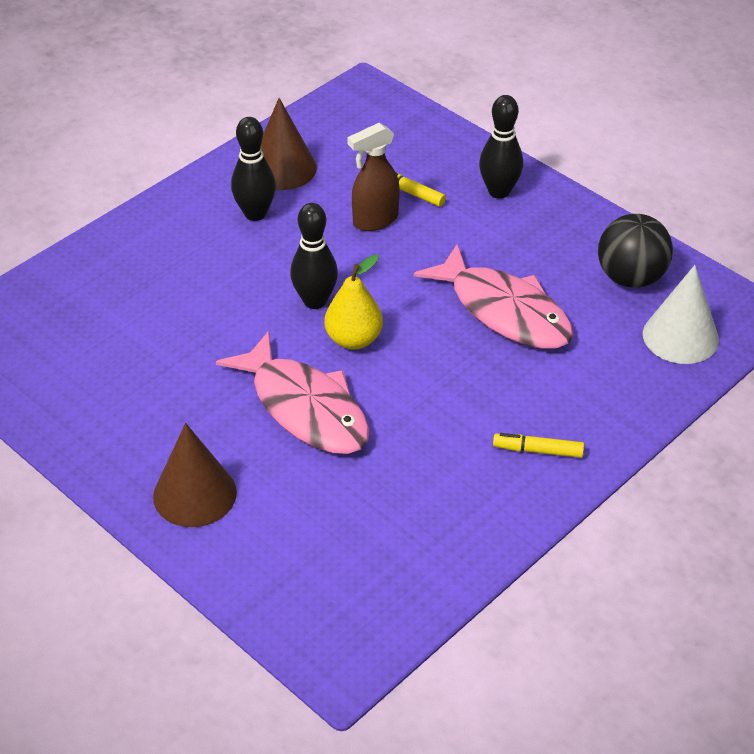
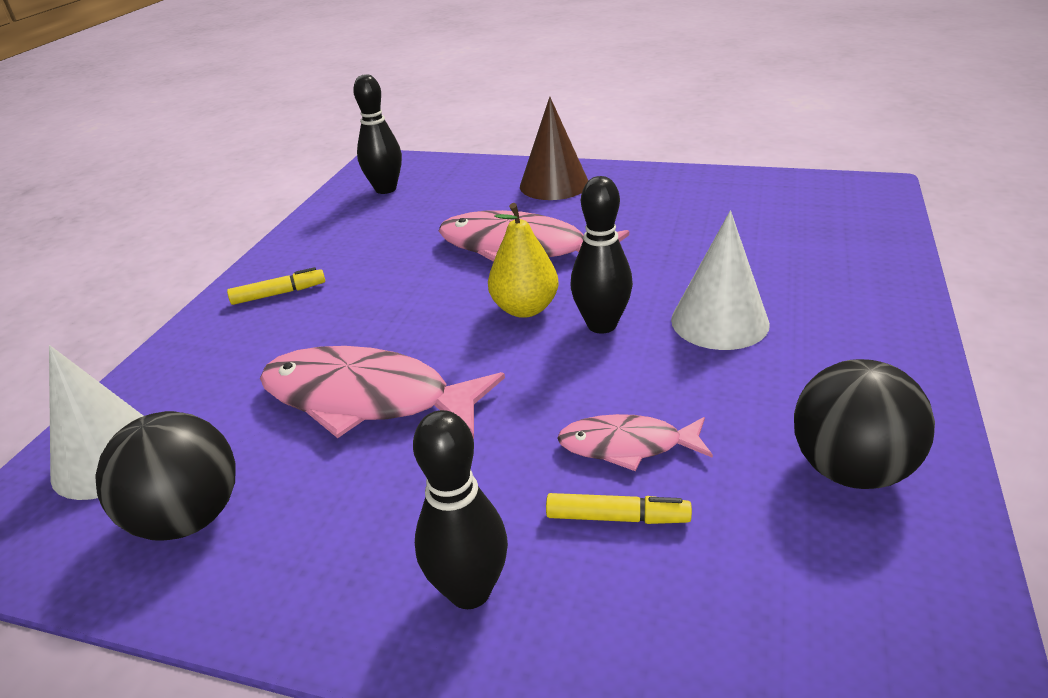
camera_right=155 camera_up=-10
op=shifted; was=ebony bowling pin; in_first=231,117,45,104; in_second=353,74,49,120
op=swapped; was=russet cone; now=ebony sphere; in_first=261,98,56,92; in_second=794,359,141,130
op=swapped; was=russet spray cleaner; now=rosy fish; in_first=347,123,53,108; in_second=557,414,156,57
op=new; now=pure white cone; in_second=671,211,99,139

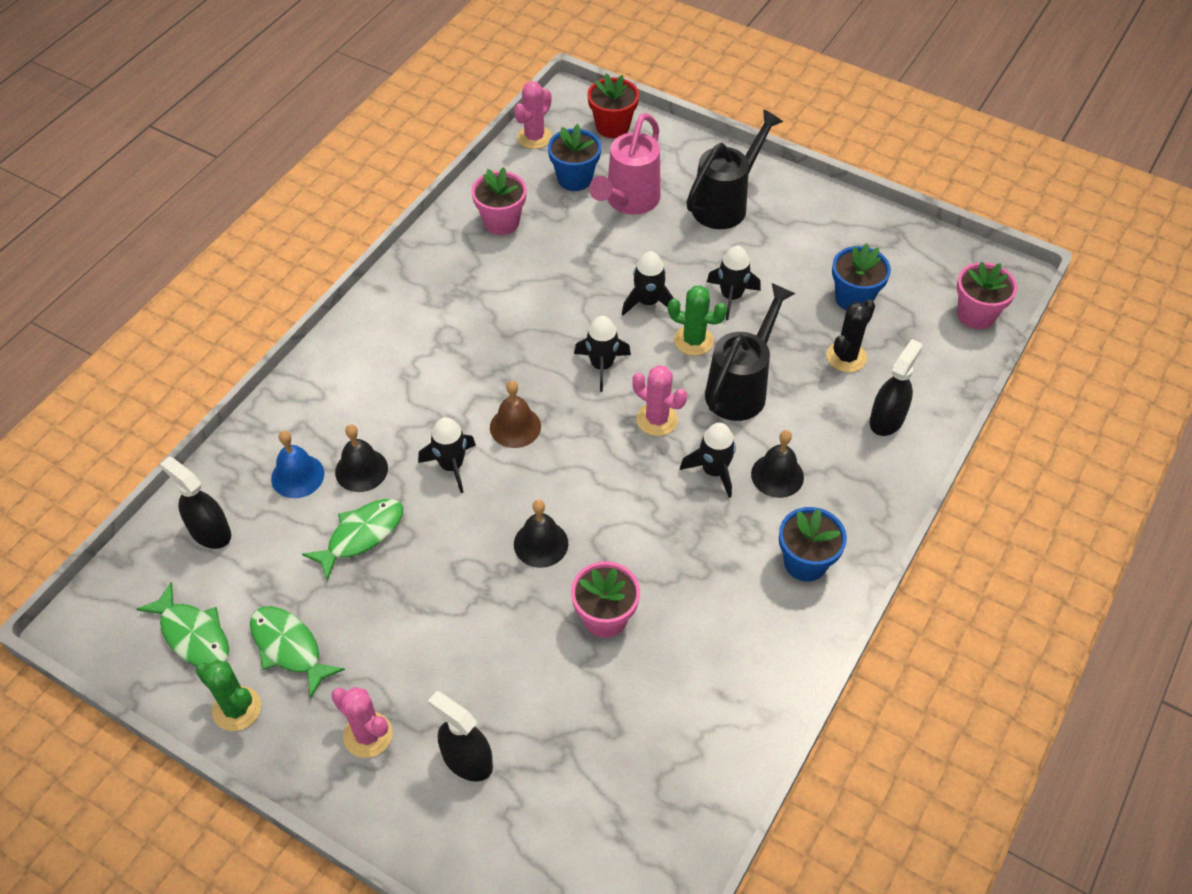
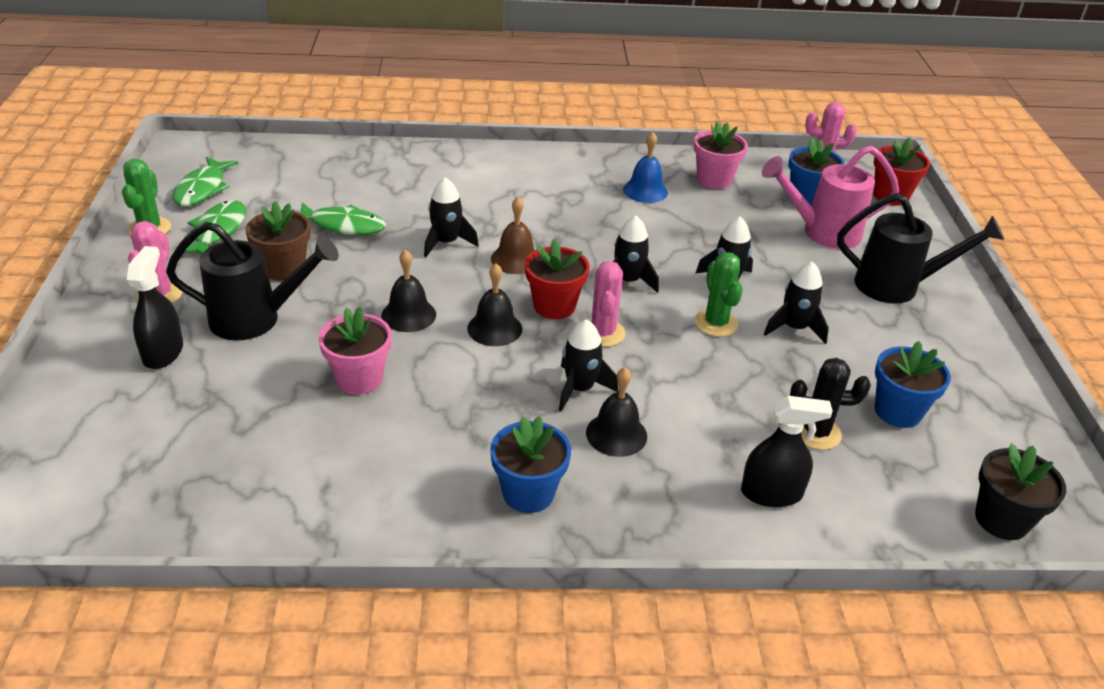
camera_right=55 camera_up=-15
op=gone; was=ebony spray cleaner; in_first=160,457,71,92
op=shifted; was=cobalt school bell; in_first=271,431,53,67; in_second=623,132,45,71
op=shifted; was=ebony school bell; in_first=335,424,53,68; in_second=467,263,55,83
op=shifted; was=ebony watering can; in_first=705,283,90,138; in_second=166,222,173,118
op=repainted; was=rosy potted plant; now=ebony potted plant; in_first=956,262,61,67; in_second=975,443,91,97
op=new; now=russet potted plant; in_second=246,201,65,80
op=new; now=red potted plant; in_second=525,238,65,81

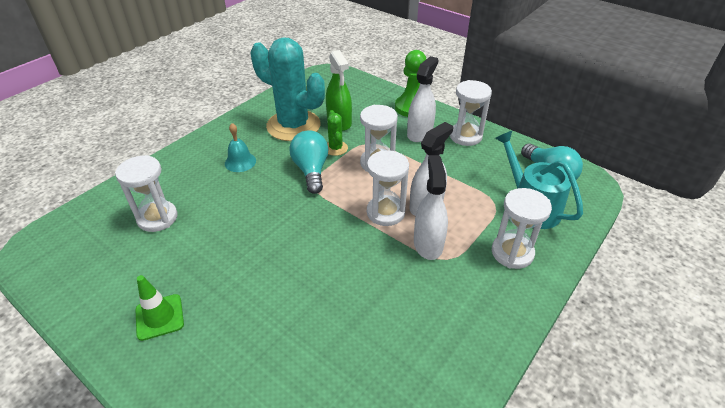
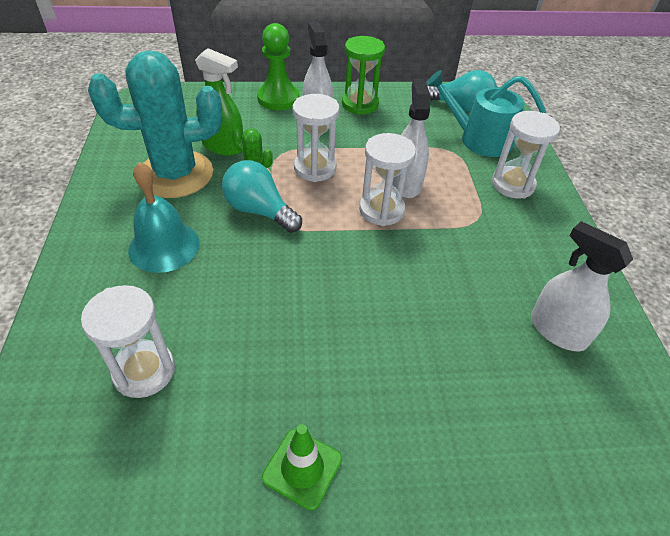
camera_right=-45 camera_up=5
op=scaled; was=turquoise school bell; in_first=225,123,31,49; in_second=128,162,72,111; ratio=1.54
op=shifted; was=pure white spray cleaner; in_first=414,155,34,105; in_second=531,221,102,130
op=repainted; was=pure white sand timer; now=leaf-green sand timer; in_first=450,80,42,66; in_second=342,36,43,79

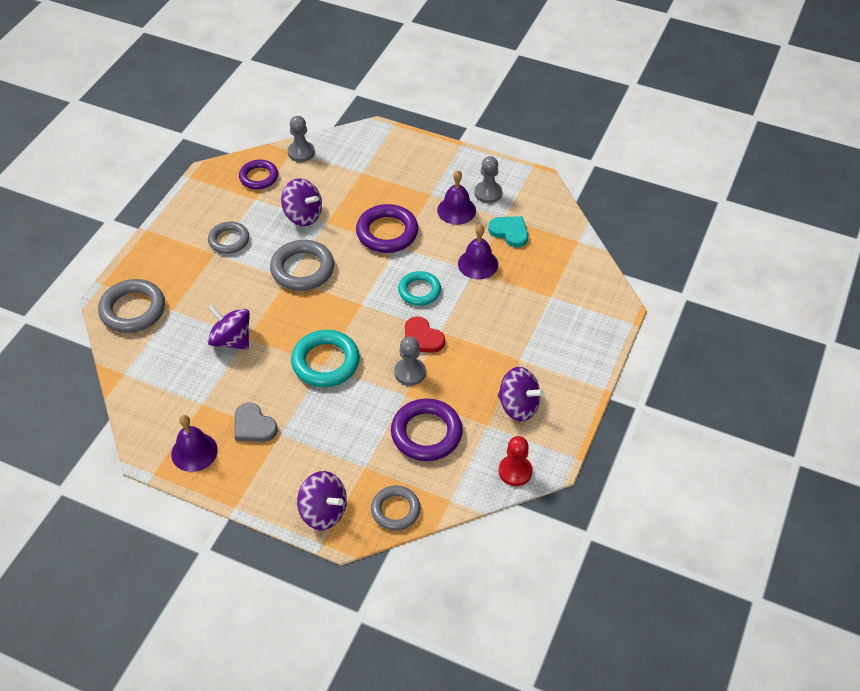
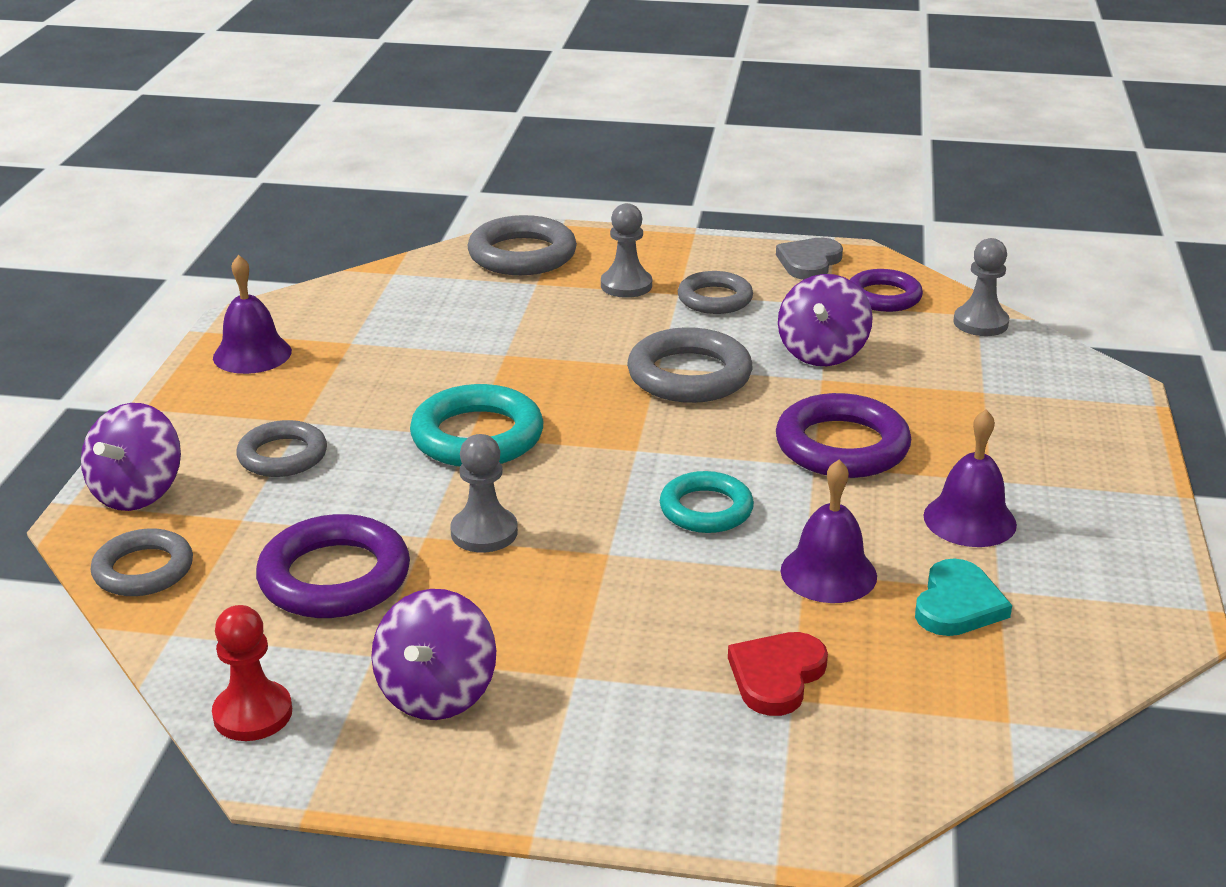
camera_right=75 camera_up=-20
op=gone; was=purple spinning top; in_first=208,304,42,46
op=shifted; was=gray heart; in_first=234,402,44,40; in_second=776,238,67,42
op=shifted; was=red heart; in_first=405,316,40,37; in_second=728,632,100,84
op=shifted; was=gray pawn; in_first=474,156,28,47; in_second=601,203,51,95
op=new; now=gray torus; in_second=236,420,91,57

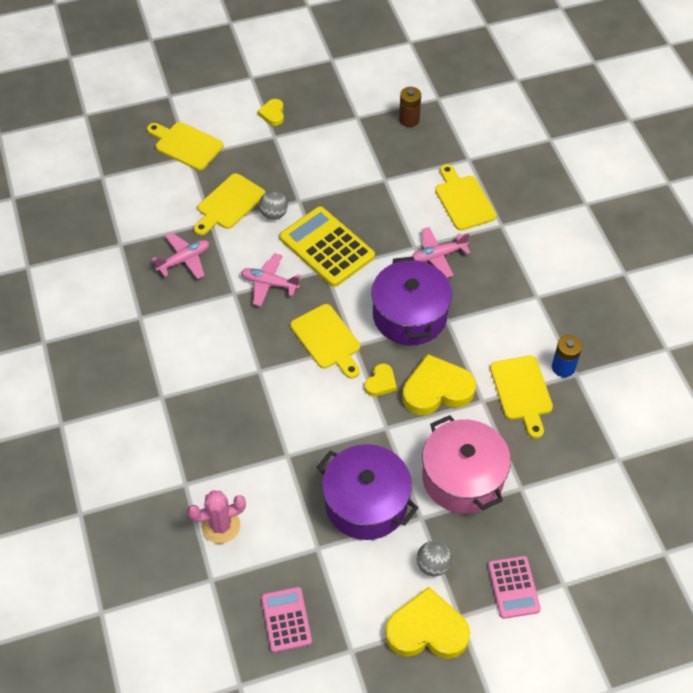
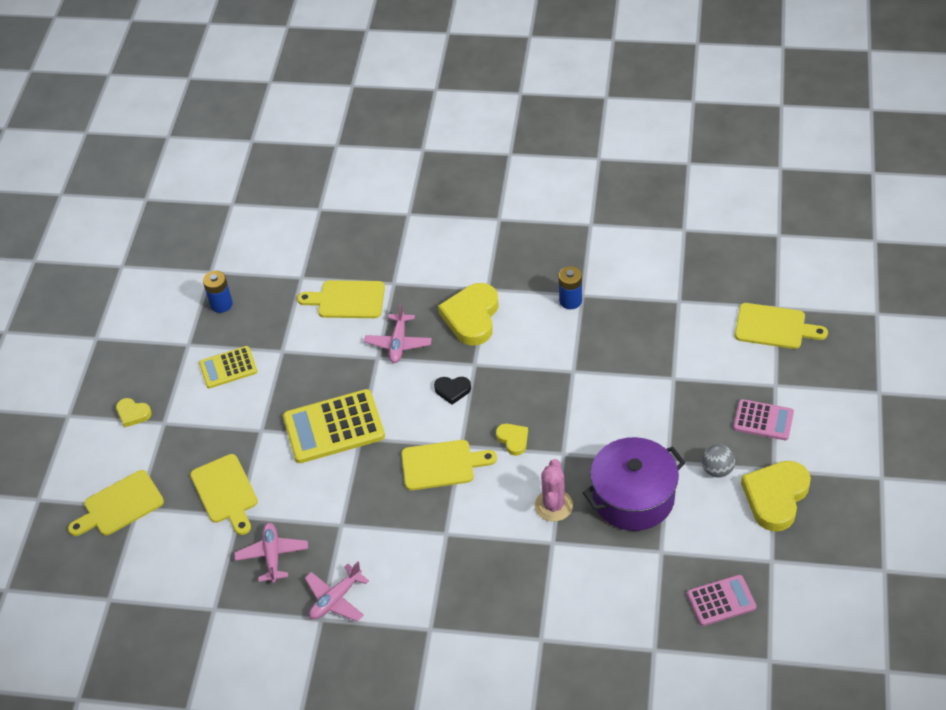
camera_right=-60 camera_up=-5
op=shifted; was=rosy cactus; in_first=187,490,59,54; in_second=535,459,38,63
op=shifted; was=rosy plane; in_first=241,253,60,53; in_second=305,562,64,60
op=gone; was=gray sphere; in_first=259,191,29,29
op=rotated; was=rosy calculator; in_first=261,587,51,66; in_second=687,575,69,51; clockwise=150
op=swapped; was=purple stockpot; now=ebony heart; in_first=371,256,81,89; in_second=434,377,37,28
op=repainted; was=russet battery; now=cobalt battery; in_first=399,87,22,40; in_second=203,271,30,42
op=shifted; was=yellow heart; in_first=402,354,74,61; in_second=438,283,61,62
op=gone; was=rosy stockpot; in_first=422,415,89,99
op=shifted; was=yellow cutting board; in_first=490,356,63,82; in_second=735,303,93,46
op=new; now=yellow calculator; in_second=199,346,58,42

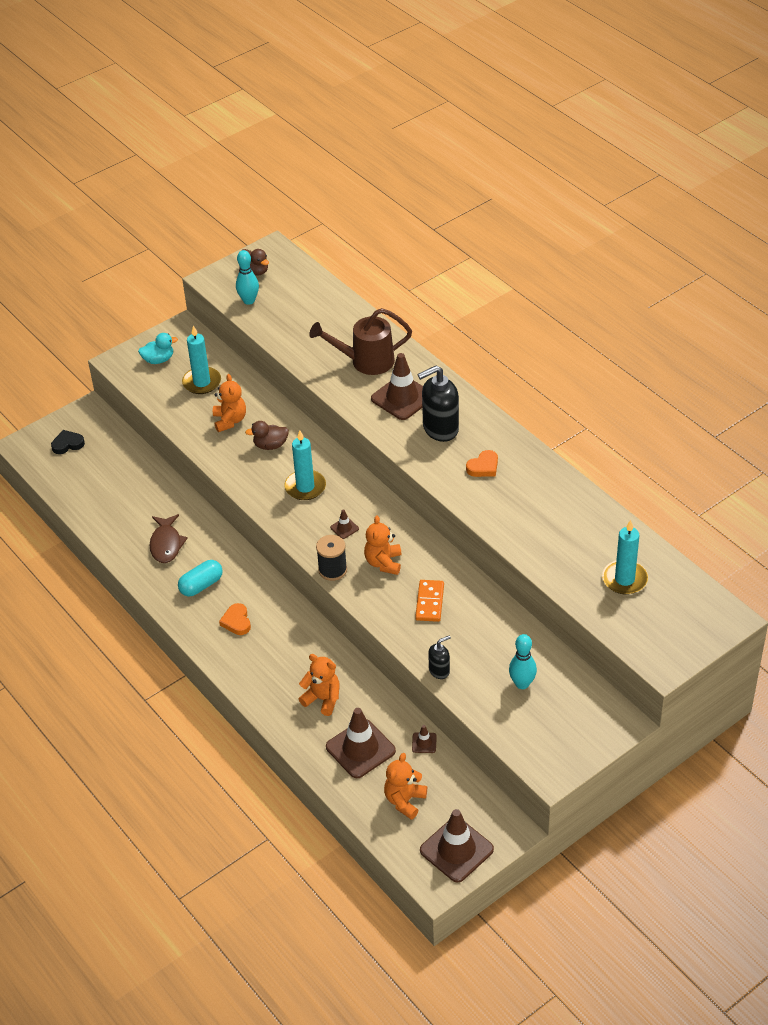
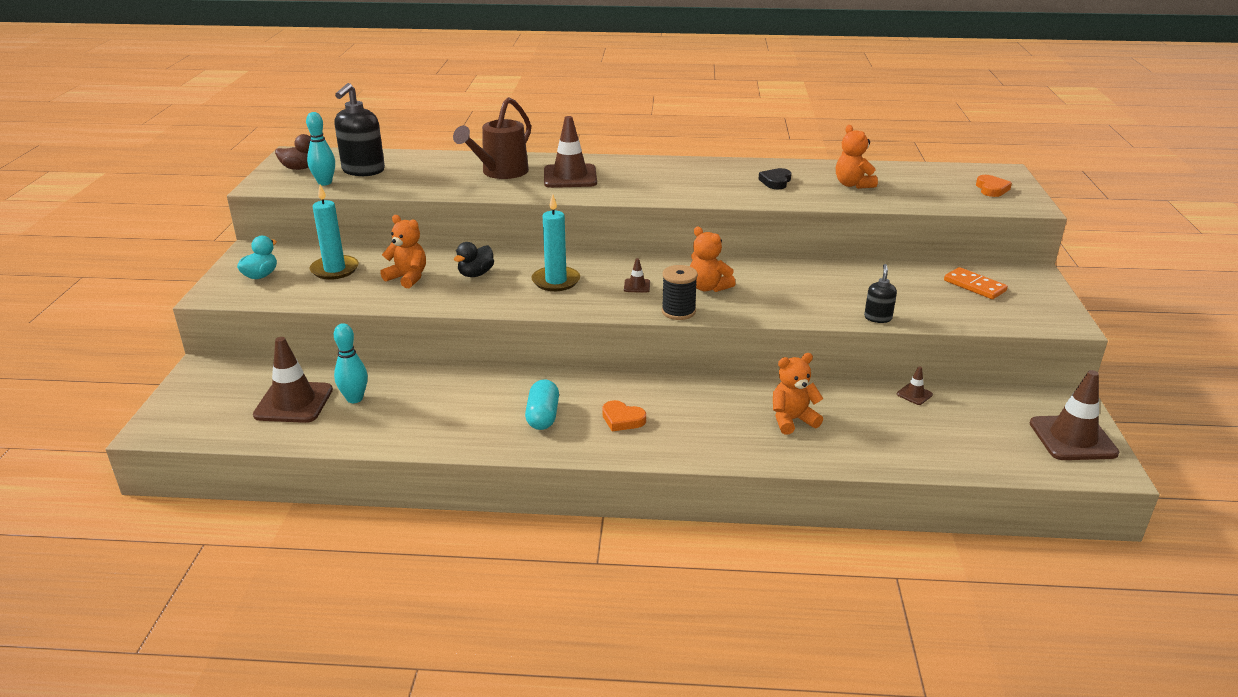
camera_right=-50 camera_up=-15
op=shifted; was=ebony heart; in_first=51,430,34,24; in_second=759,168,32,21
op=gone; was=russet fish; in_first=150,514,38,49
op=repainted; was=russet duck; now=ebony duck; in_first=245,421,44,29; in_second=454,242,40,35
op=shifted; was=russet road cone; in_first=326,708,70,70; in_second=253,337,80,86
op=shifted; was=orange stuffed bear; in_first=384,753,43,67; in_second=836,125,42,64
op=shifted; was=orange domino piece; in_first=415,580,29,42; in_second=944,267,64,32
op=shifted; was=ebony soap dispenser; in_first=417,365,42,77; in_second=334,83,51,93
op=shifted; was=orange heart; in_first=466,450,32,27; in_second=976,175,36,22
op=shifted; was=turquoise bowling pin; in_first=509,634,28,55; in_second=334,323,34,80
op=gone; was=turquoise pillar candle; in_first=602,520,46,75

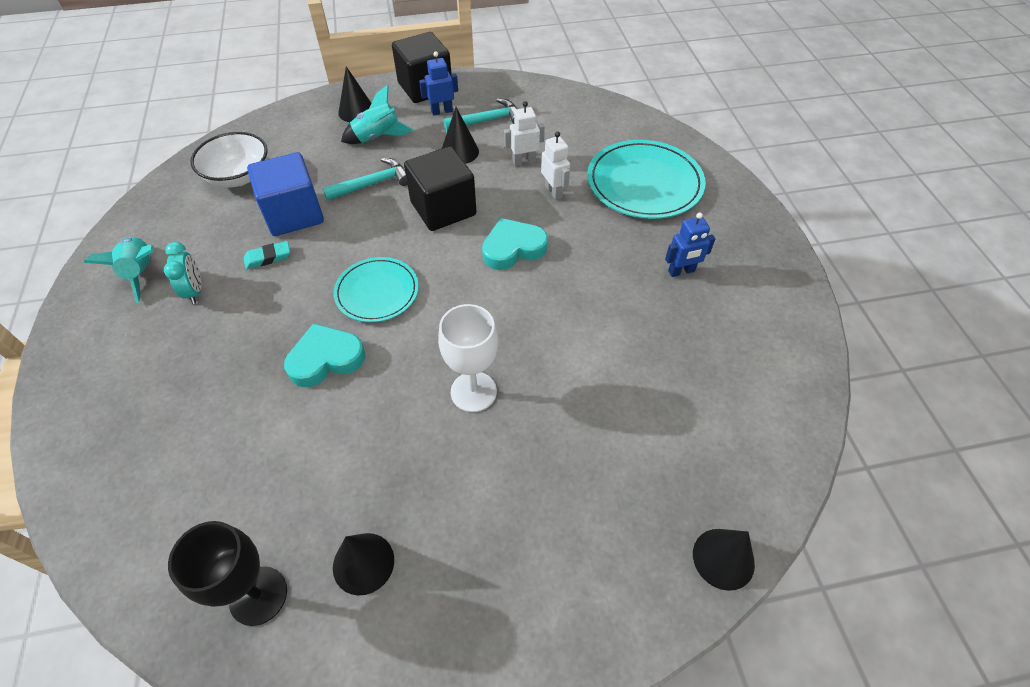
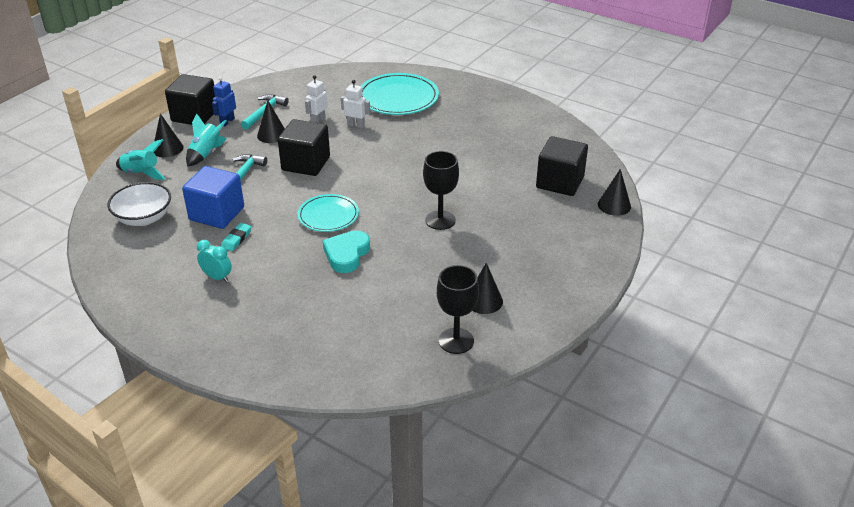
camera_right=-45 camera_up=-15
op=shifted; was=turquoise toy rocket; in_first=84,237,70,66; in_second=116,139,49,41
op=repainted; was=pure white chalice; now=ebony chalice; in_first=438,304,60,108; in_second=423,151,36,79
op=gone; was=turquoise heart; in_first=482,218,66,52
op=gone; was=cobalt toy robot; in_first=665,213,50,64
op=new; now=ebony block; in_second=536,136,52,60

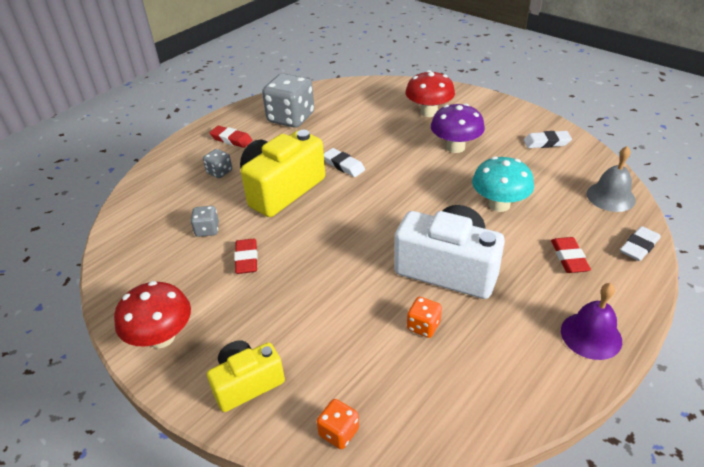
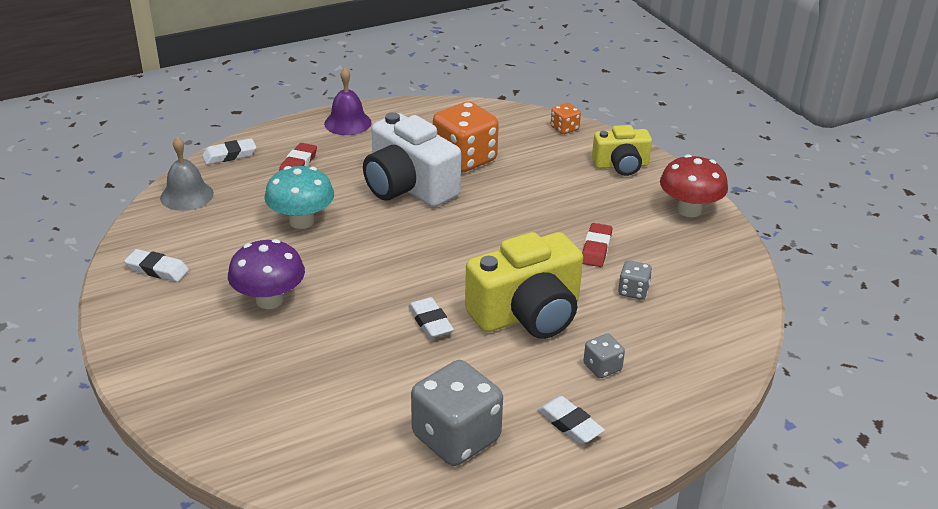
camera_right=-160 camera_up=-5
op=repainted; was=red gum eraser; now=pure white gum eraser; in_first=210,126,42,22; in_second=538,396,67,48
op=gone; was=red mushroom; in_first=406,70,49,47
op=scaled; was=orange dice; in_first=407,297,35,41; in_second=433,101,66,72; ratio=2.1

